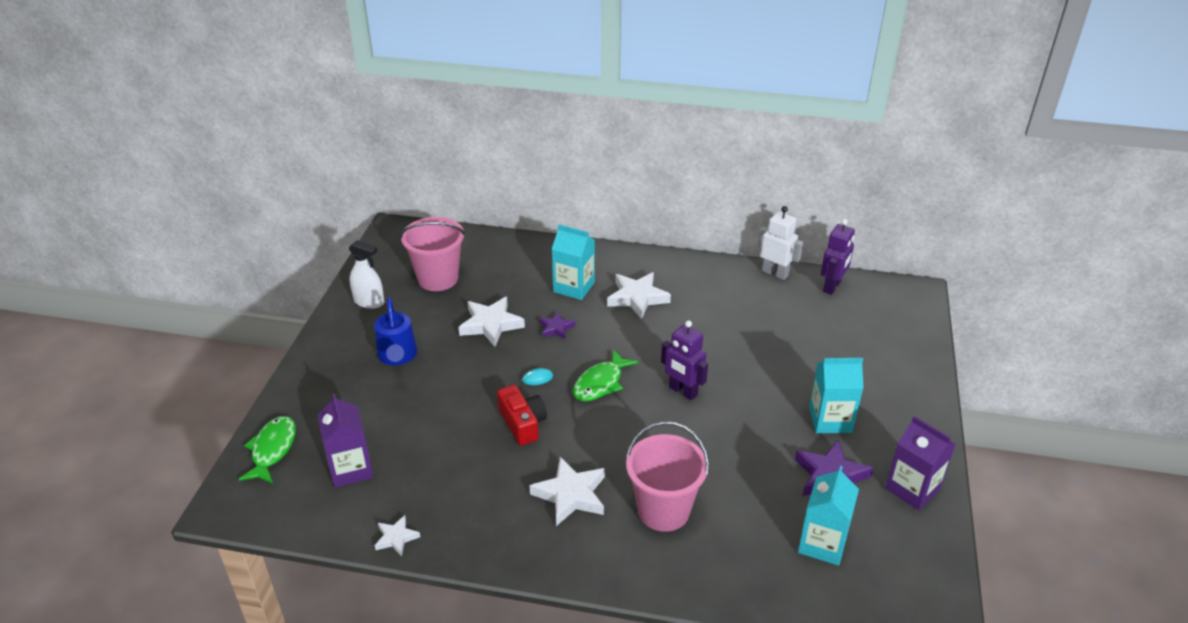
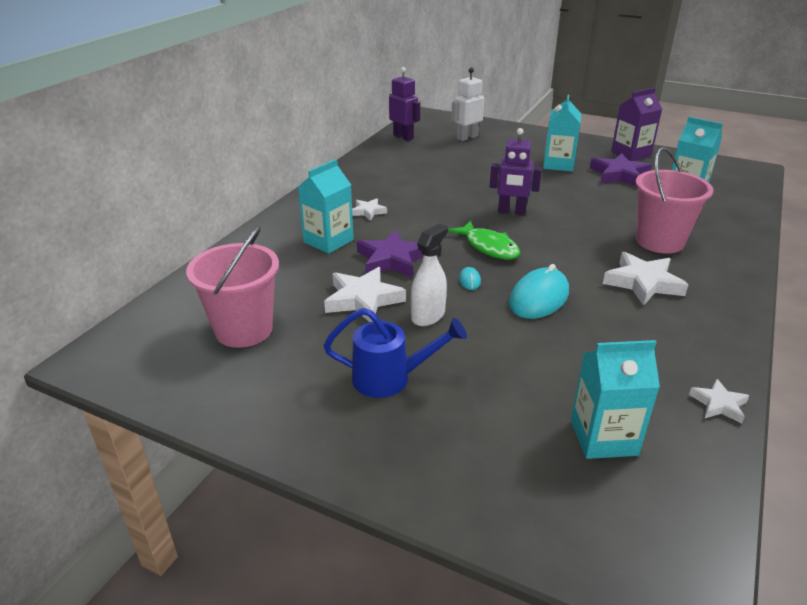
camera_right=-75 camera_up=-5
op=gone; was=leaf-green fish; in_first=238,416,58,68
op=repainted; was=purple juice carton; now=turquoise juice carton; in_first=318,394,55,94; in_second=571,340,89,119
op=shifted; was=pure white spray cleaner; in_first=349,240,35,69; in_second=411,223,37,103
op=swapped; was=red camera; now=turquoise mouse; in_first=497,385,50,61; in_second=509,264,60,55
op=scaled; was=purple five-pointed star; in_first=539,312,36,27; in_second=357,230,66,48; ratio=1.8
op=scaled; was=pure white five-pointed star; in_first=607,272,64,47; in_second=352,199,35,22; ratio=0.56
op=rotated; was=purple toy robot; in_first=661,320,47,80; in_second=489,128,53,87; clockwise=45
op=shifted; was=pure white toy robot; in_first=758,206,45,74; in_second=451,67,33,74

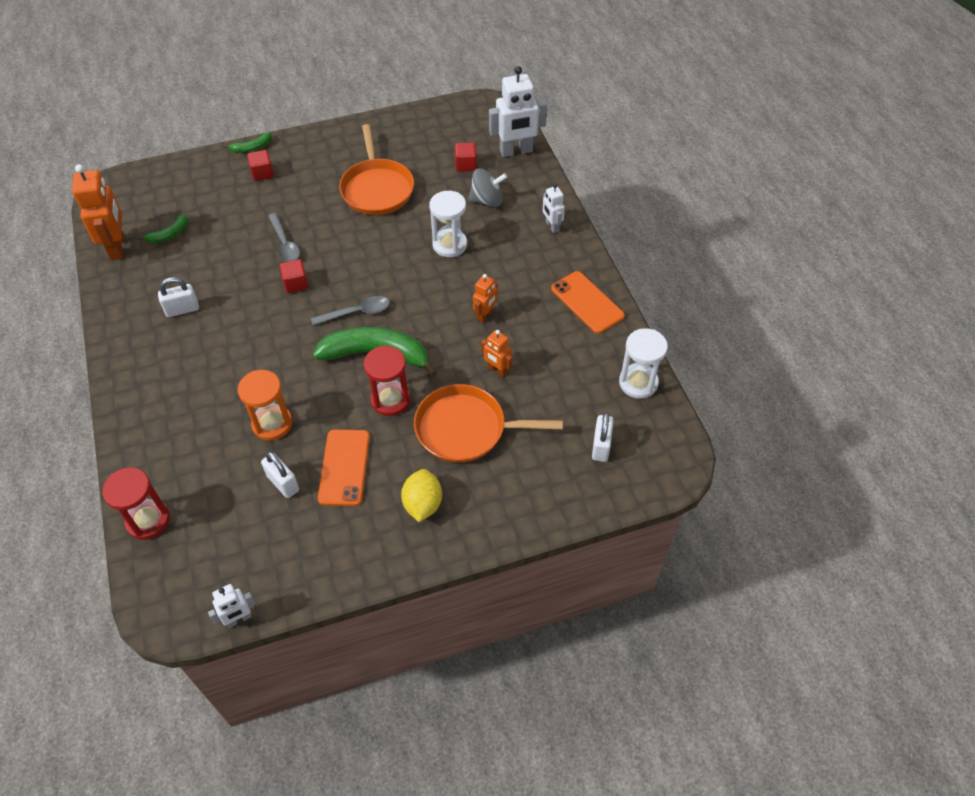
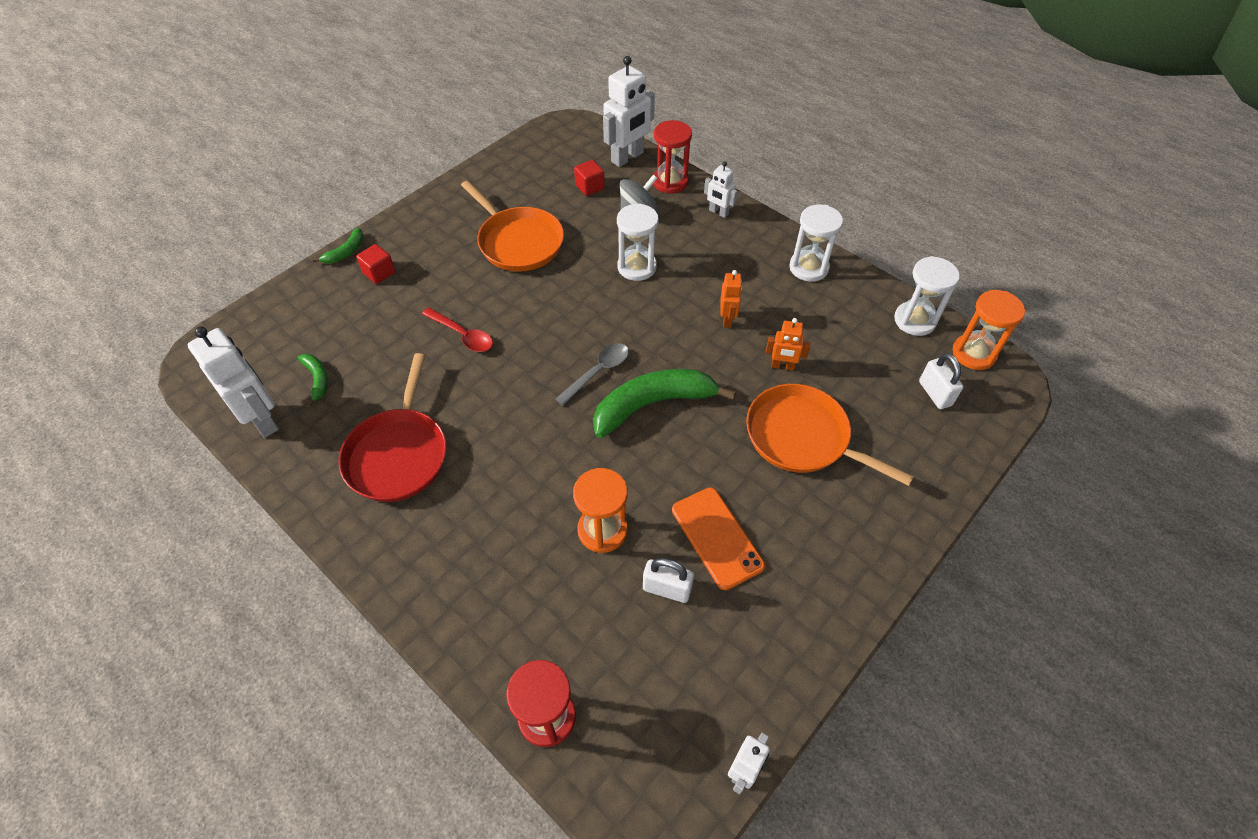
camera_right=-30 camera_up=0
op=repainted; was=orange toy robot; now=pure white toy robot; in_first=72,164,52,96; in_second=188,326,91,112
op=rotated; was=leaf-green toy banana; in_first=137,214,51,29; in_second=297,354,31,53; clockwise=-45
op=swapped; was=pure white padlock; now=red frying pan; in_first=158,277,41,40; in_second=338,353,109,149
op=repainted; was=gray teaspoon; now=red teaspoon; in_first=268,213,32,49; in_second=422,307,71,45
op=gone; was=red block; in_first=279,259,30,34
op=shifted; was=red sand timer; in_first=364,346,46,70; in_second=653,120,39,74
op=gone; was=yellow toy lemon; in_first=401,469,41,53
op=rotated; was=orange frying pan; in_first=414,384,149,79; in_second=746,384,168,102; clockwise=60
op=swapped; was=orange mobile phone; now=pure white sand timer; in_first=551,271,74,63; in_second=789,205,54,77
op=new; now=orange sand timer; in_second=953,290,72,80

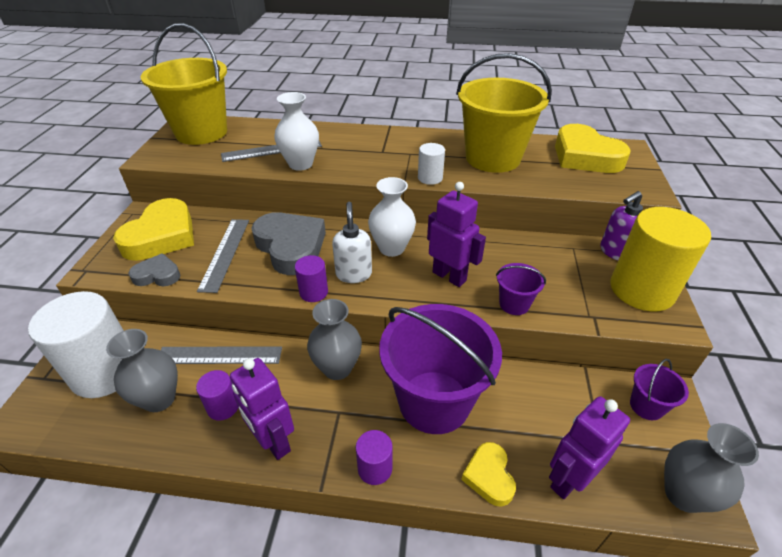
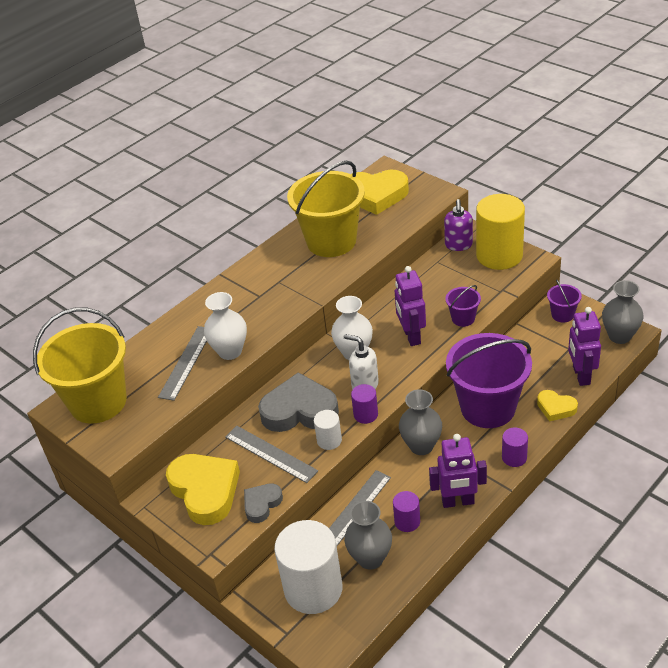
camera_right=-50 camera_up=0
op=shifted; was=pure white solid cylinder; in_first=418,143,27,42; in_second=314,410,28,40
op=rotated; was=purple toy robot; in_first=427,182,59,105; in_second=395,266,31,80; clockwise=-90

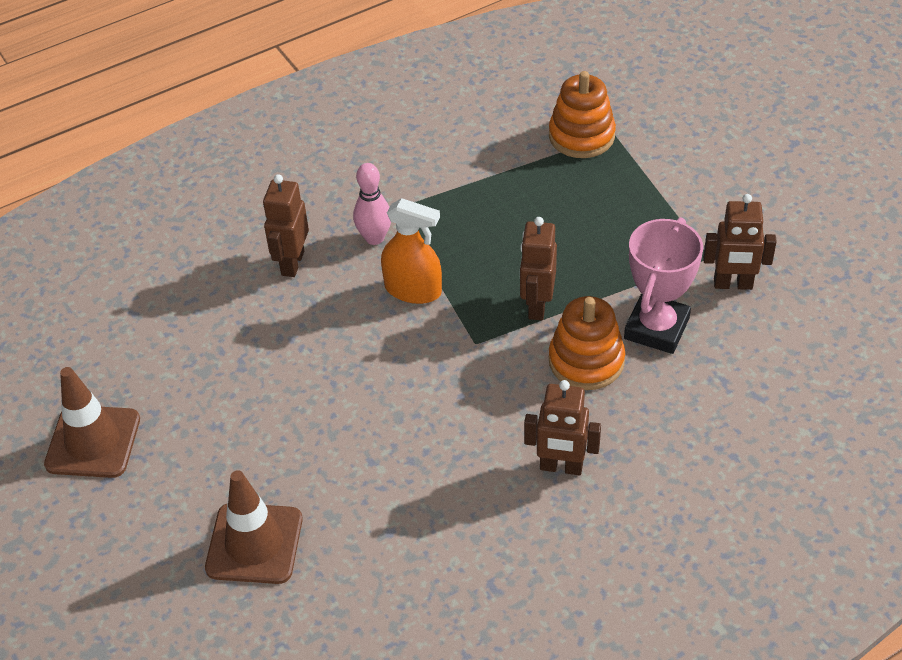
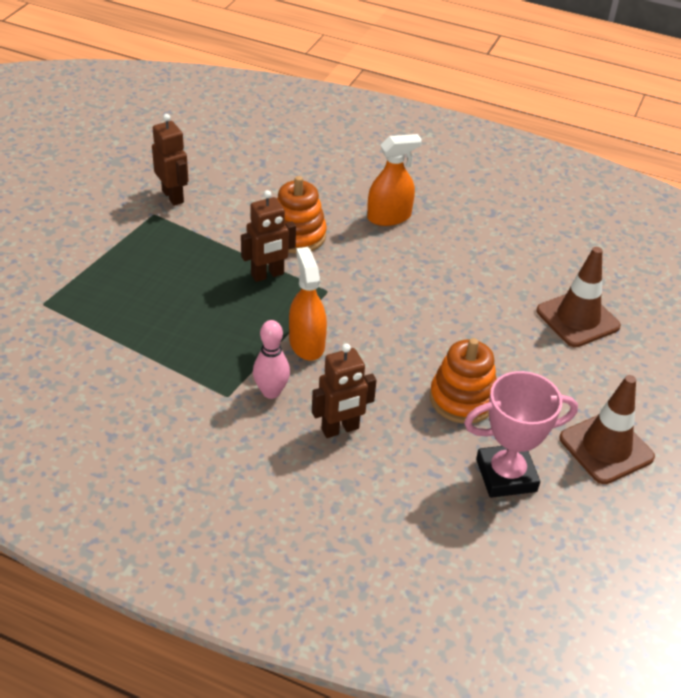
camera_right=-130 camera_up=-5
op=swapped; was=russet toy robot; now=orange spray cleaner; in_first=524,380,77,95; in_second=367,134,55,92
op=shifted; was=orange ring stacker; in_first=549,71,67,87; in_second=430,338,67,85
op=shifted; was=rosy trophy; in_first=624,217,79,137; in_second=464,371,114,127

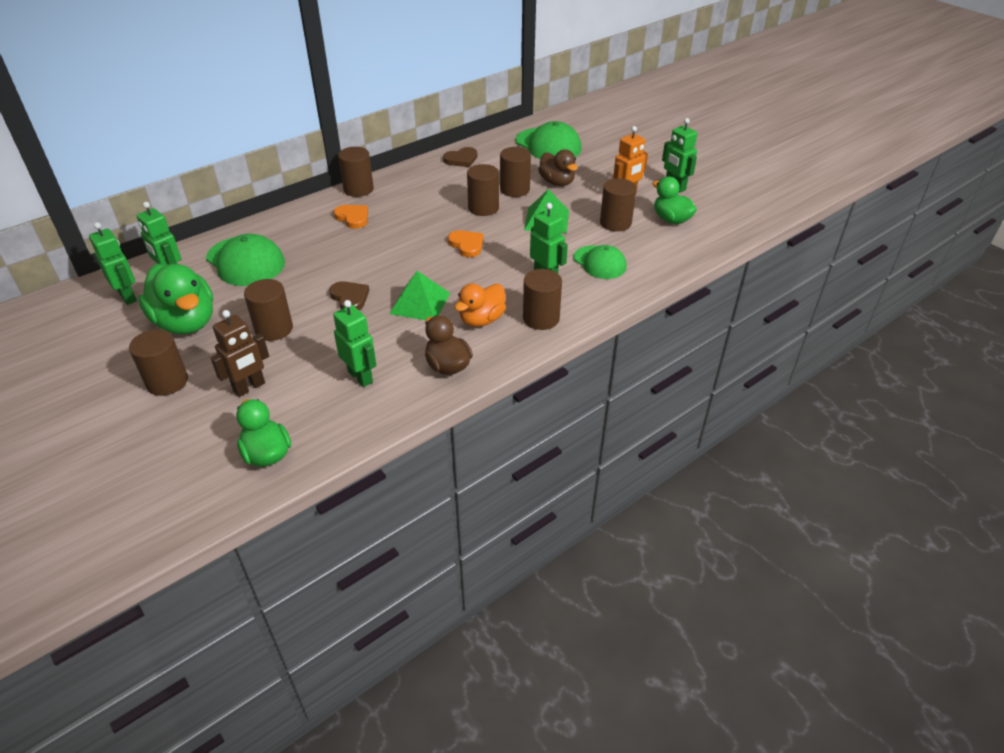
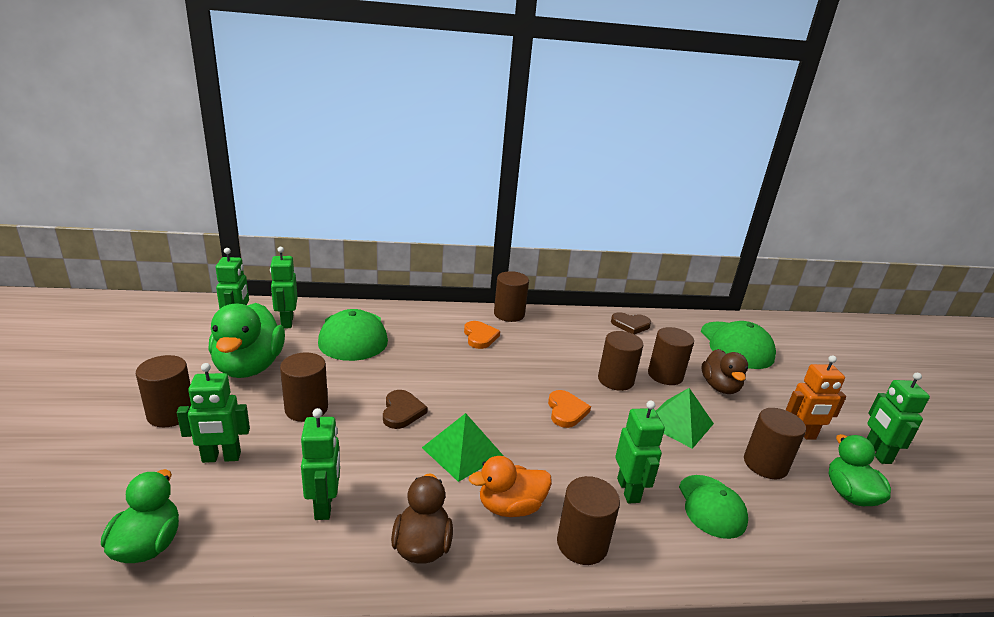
camera_right=30 camera_up=-15
op=repainted; was=russet toy robot; now=leaf-green toy robot; in_first=211,310,58,87; in_second=177,363,73,100

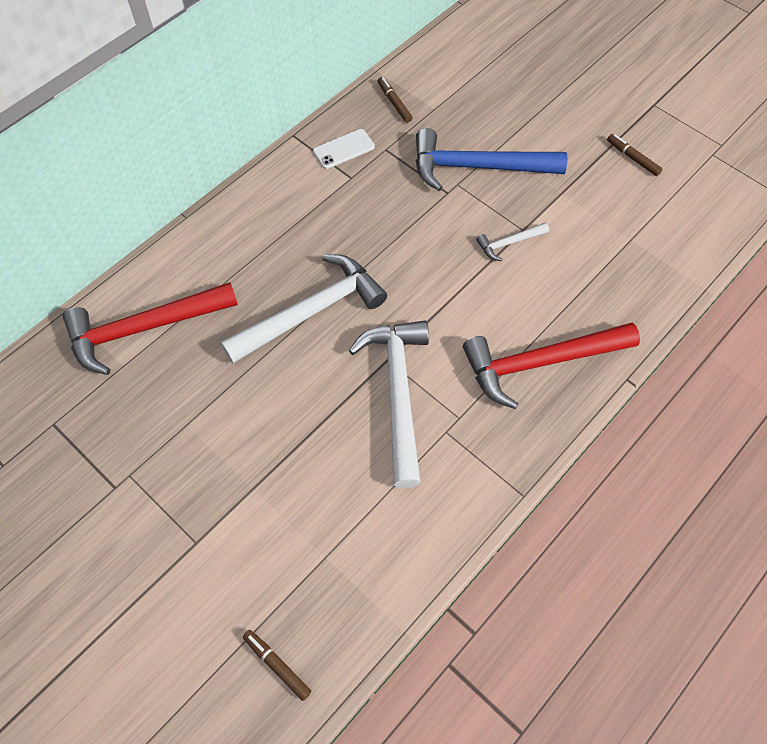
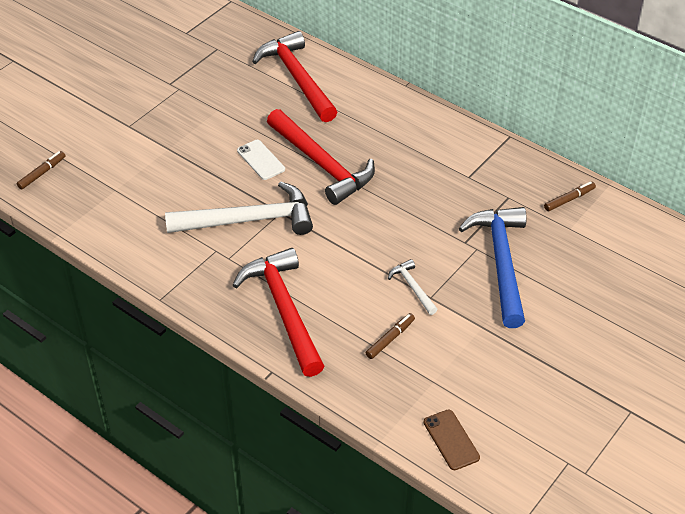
camera_right=85 camera_up=-15
op=repainted; was=pure white claw hammer; now=red claw hammer; in_first=221,254,166,109; in_second=267,109,108,96
op=shifted; was=pure white mobile phone; in_first=313,129,62,40; in_second=237,140,48,40
op=shifted; was=russet felt pen; in_first=607,134,55,42; in_second=366,313,49,46
op=new; now=russet mobile phone; in_second=423,409,57,61

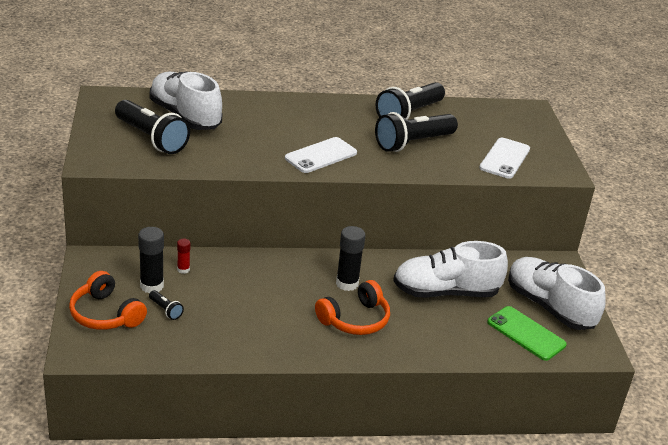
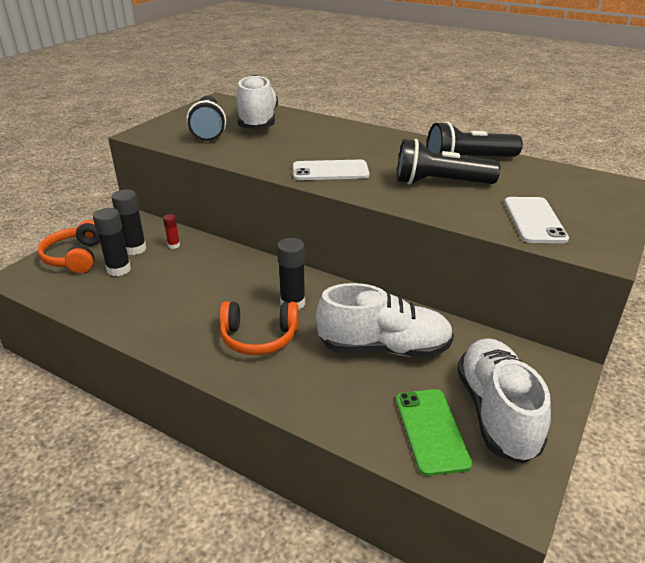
camera_right=40 camera_up=0
op=swapped; was=ebony pocket torch; now=ebony stick of glue; in_first=149,290,35,30; in_second=93,208,38,68
op=rotated; was=pure white sneaker; in_first=393,241,115,57; in_second=316,283,138,75; clockwise=150
op=rotated; was=pure white mobile phone; in_first=479,138,51,41; in_second=505,197,64,46; clockwise=-60

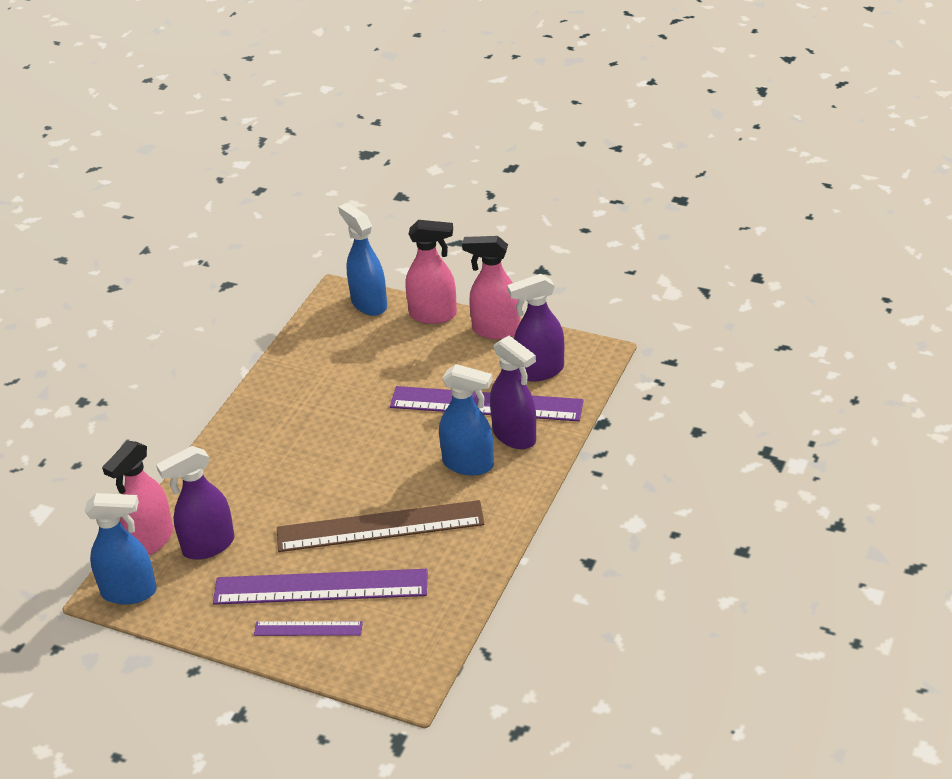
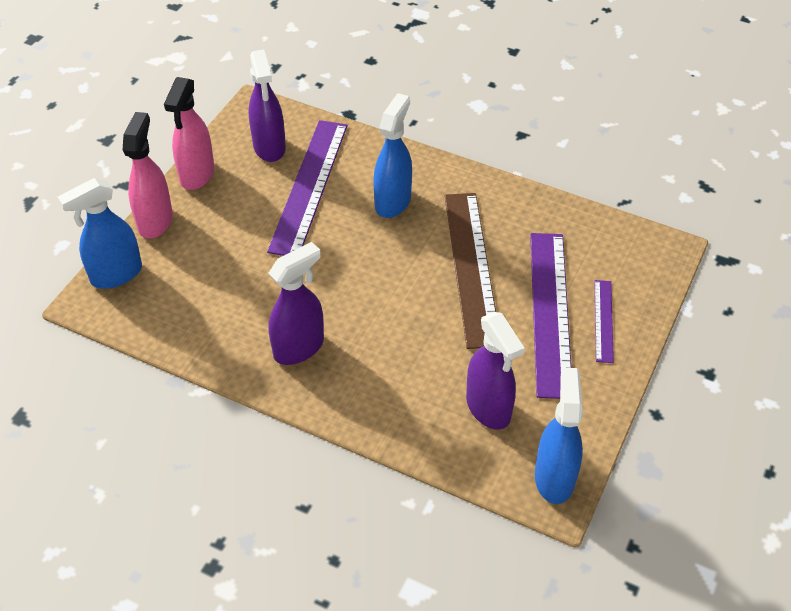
camera_right=-90 camera_up=10
op=gone; was=rosy spray cleaner; in_first=102,441,71,114
op=shifted; was=purple spray cleaner; in_first=490,336,46,113; in_second=268,242,56,123

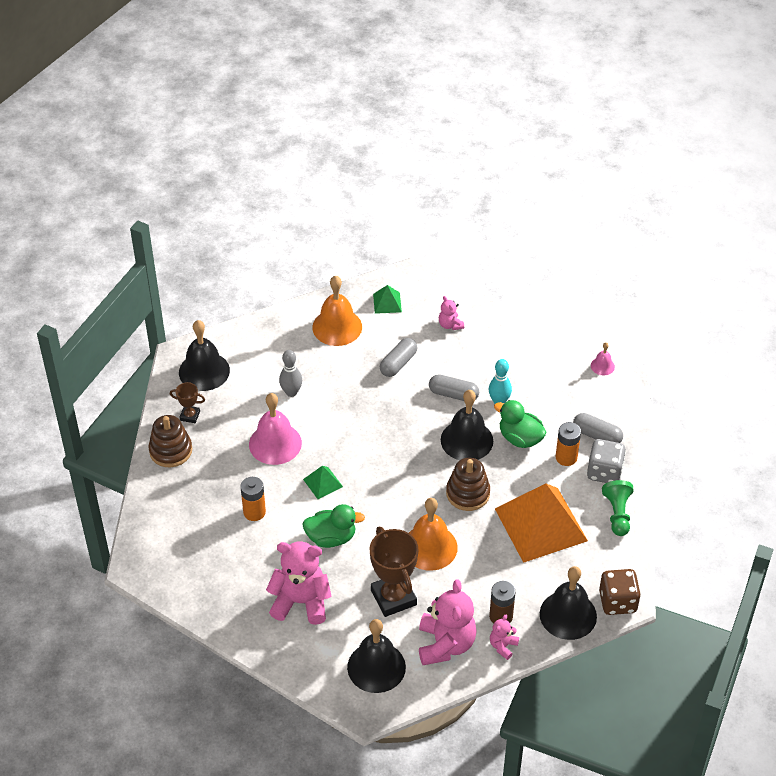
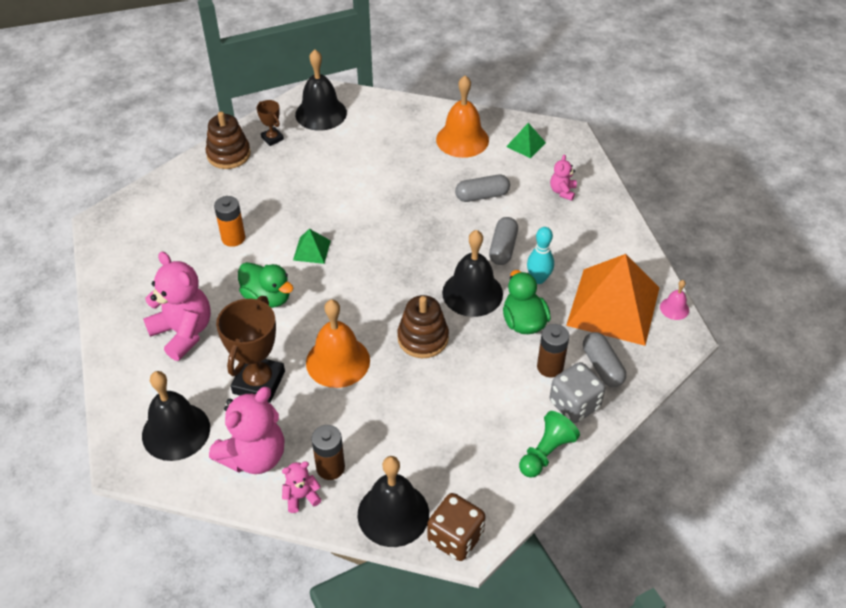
camera_right=40 camera_up=0
op=gone; was=rosy school bell; in_first=249,393,53,72
op=gone; was=gray bowling pin; in_first=279,350,23,47
op=rotated; was=gray pill; in_first=429,374,50,27; in_second=489,217,29,48; clockwise=45
op=shifted; was=orange pyramid; in_first=495,484,93,79; in_second=566,254,93,92
op=repainted; was=orange battery; now=russet battery; in_first=555,422,26,44; in_second=537,324,32,54

